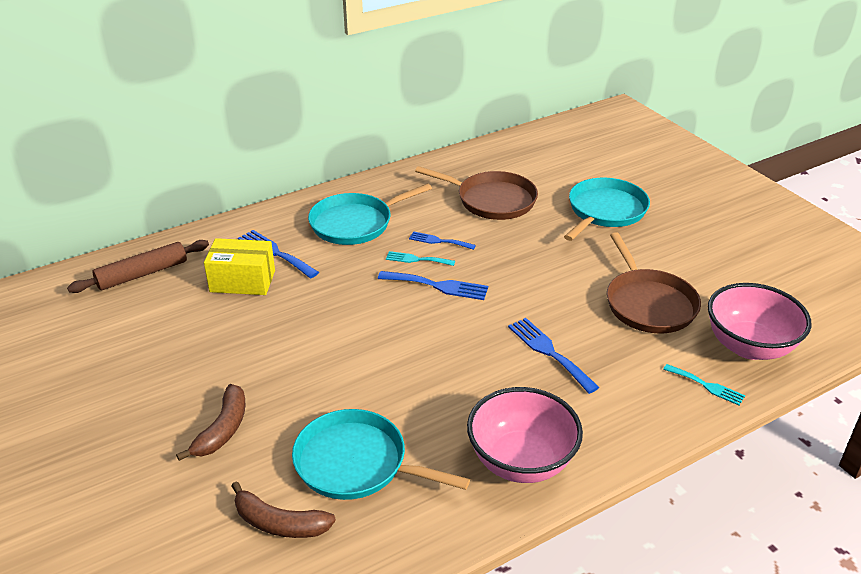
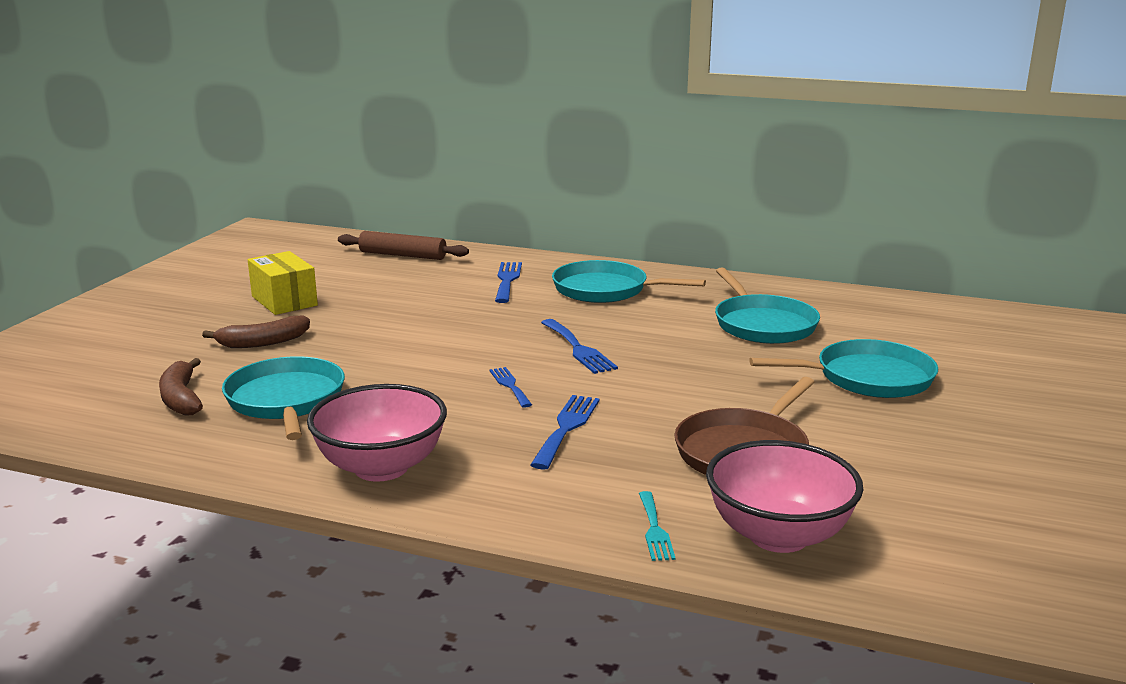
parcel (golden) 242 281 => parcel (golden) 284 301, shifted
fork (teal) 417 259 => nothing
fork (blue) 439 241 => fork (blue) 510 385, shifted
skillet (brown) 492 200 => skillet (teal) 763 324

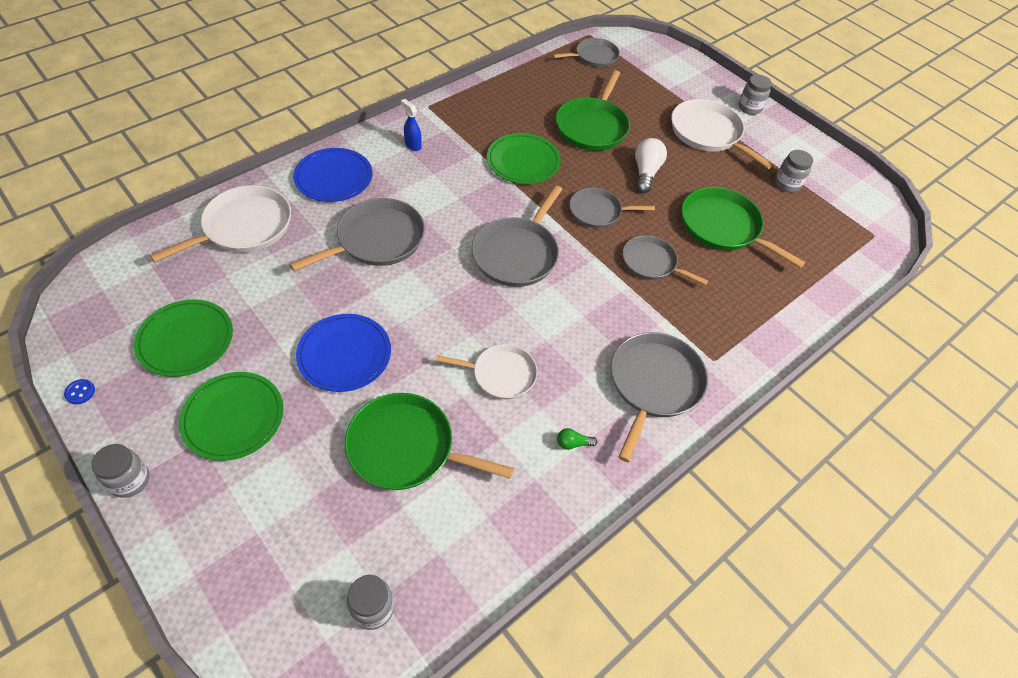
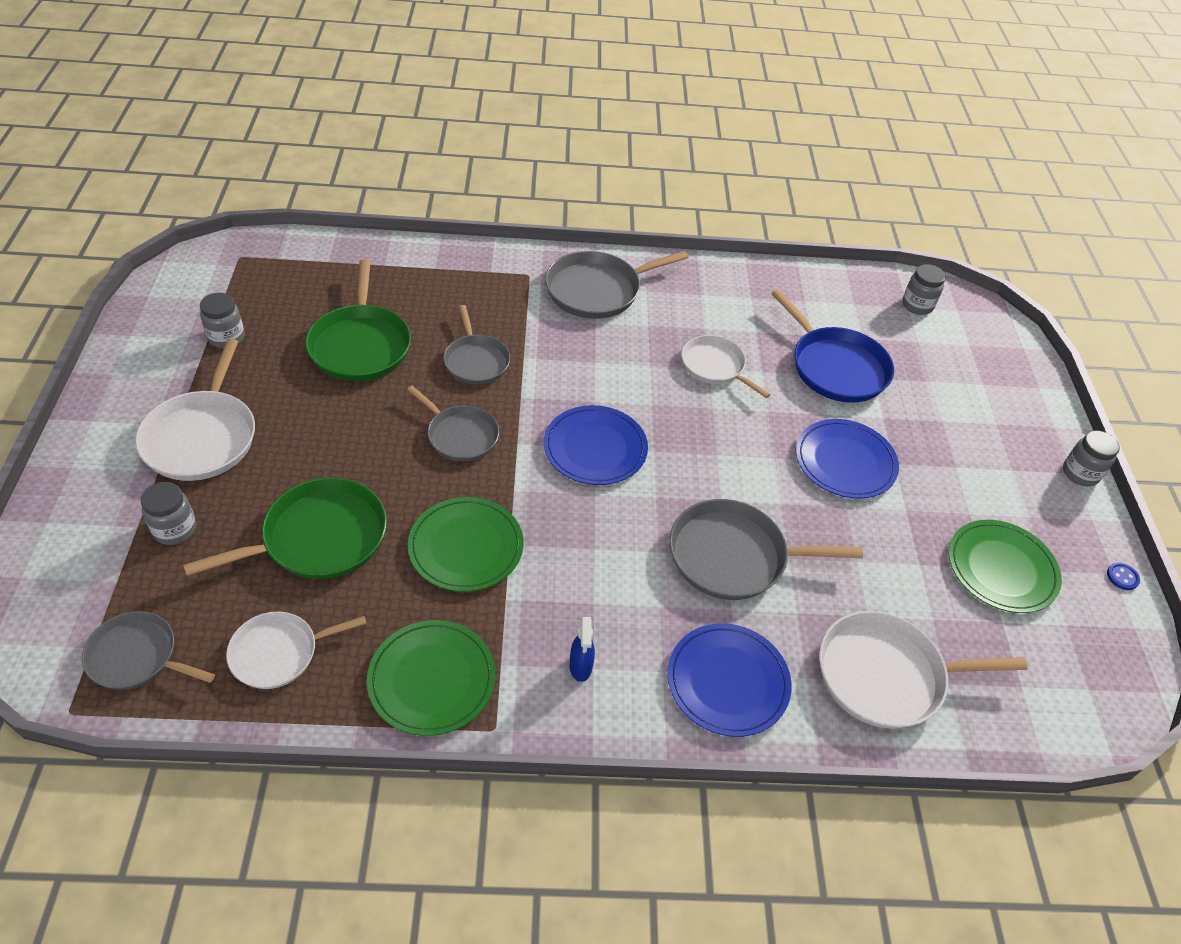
plate (emerald) 233 417 => plate (emerald) 432 679, shifted
skillet (emerald) 406 448 => skillet (blue) 835 367
skillet (ash-grey) 517 253 => plate (blue) 595 448
light bulb (emerald) 573 443 => nothing
light bulb (white) 646 173 => nothing
jam jar (ash-grey) 749 108 => jam jar (ash-grey) 175 529, shifted
nothing => skillet (white) 279 653

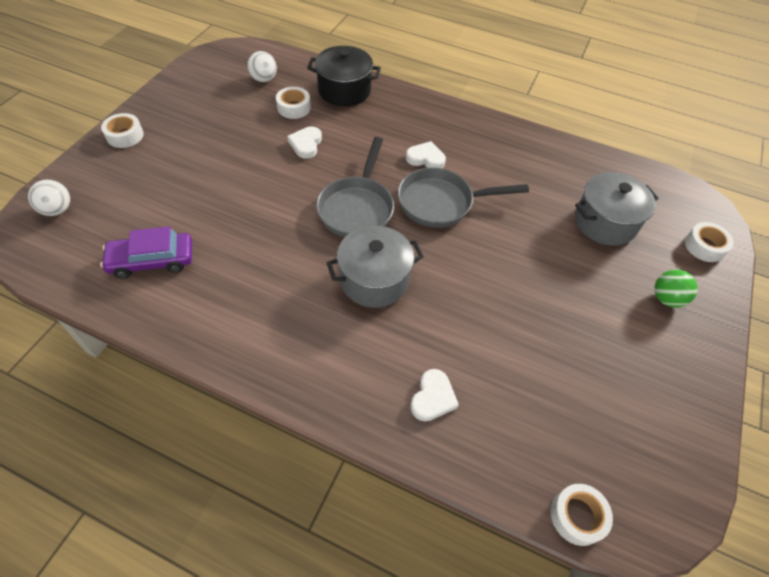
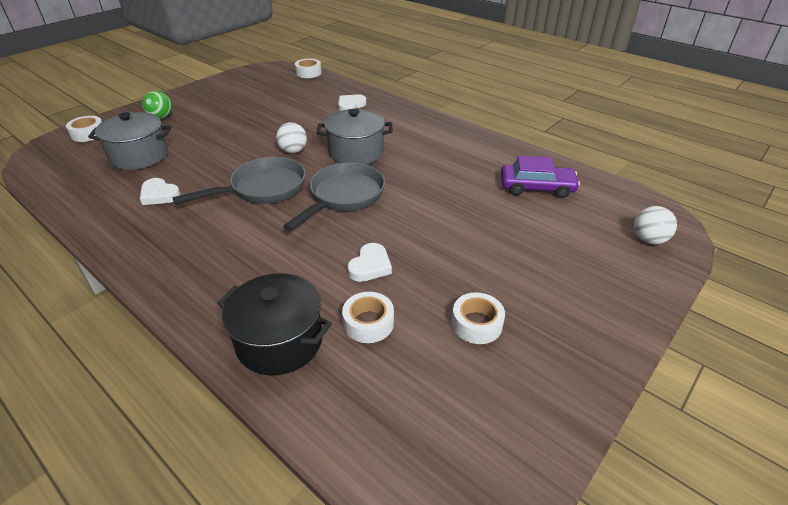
roll of tape (white) 125 135 => roll of tape (white) 476 324, shifted
play ball (white) 264 79 => play ball (white) 293 151, shifted
skillet (ash-grey) 441 203 => skillet (ash-grey) 263 188, 45 degrees counterclockwise
love heart (white) 426 158 => love heart (white) 159 195, shifted

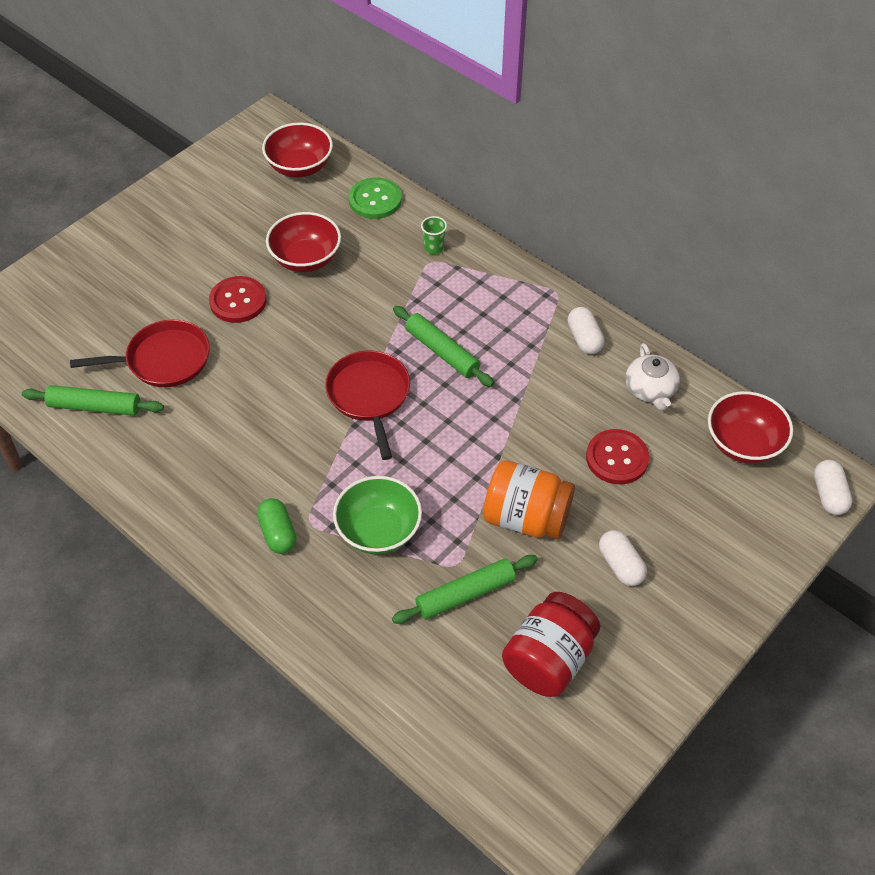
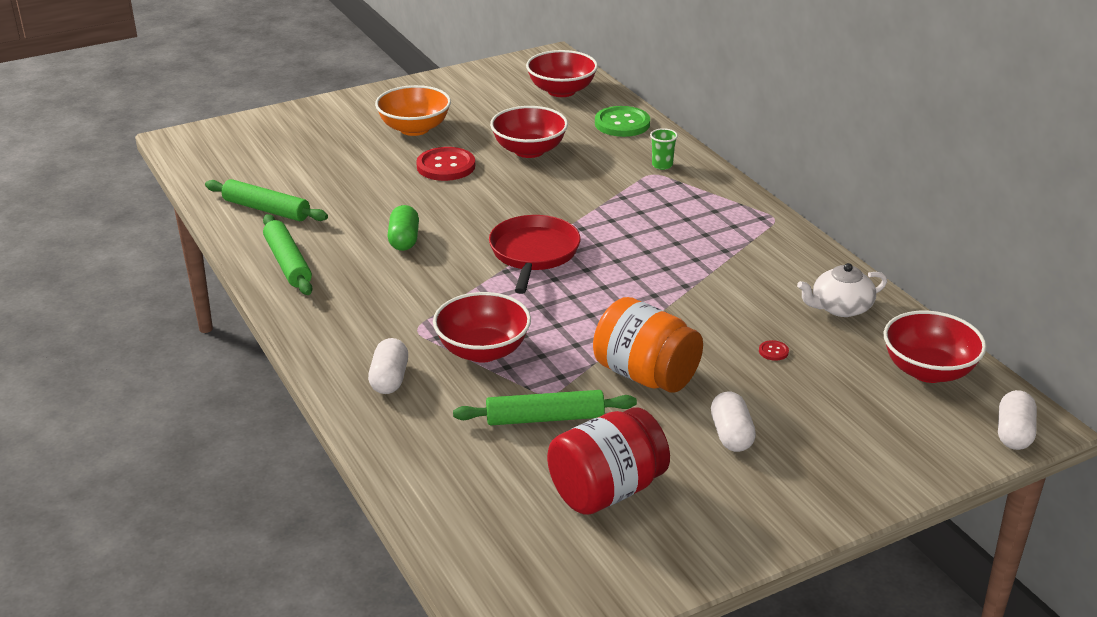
skillet (scarlet) 164 360 => nothing
capsule (emerald) 278 533 => capsule (emerald) 404 240, shifted
deep dish (emerald) 378 531 => deep dish (scarlet) 483 351
pastry roller (emerald) 442 352 => pastry roller (emerald) 288 263, shifted
capsule (white) 584 339 => capsule (white) 389 379, shifted
shirt button (scarlet) 617 458 => shirt button (scarlet) 773 351, x0.41
china teapot (white) 650 389 => china teapot (white) 840 307, 60 degrees clockwise
nothing => deep dish (bright orange) 414 129

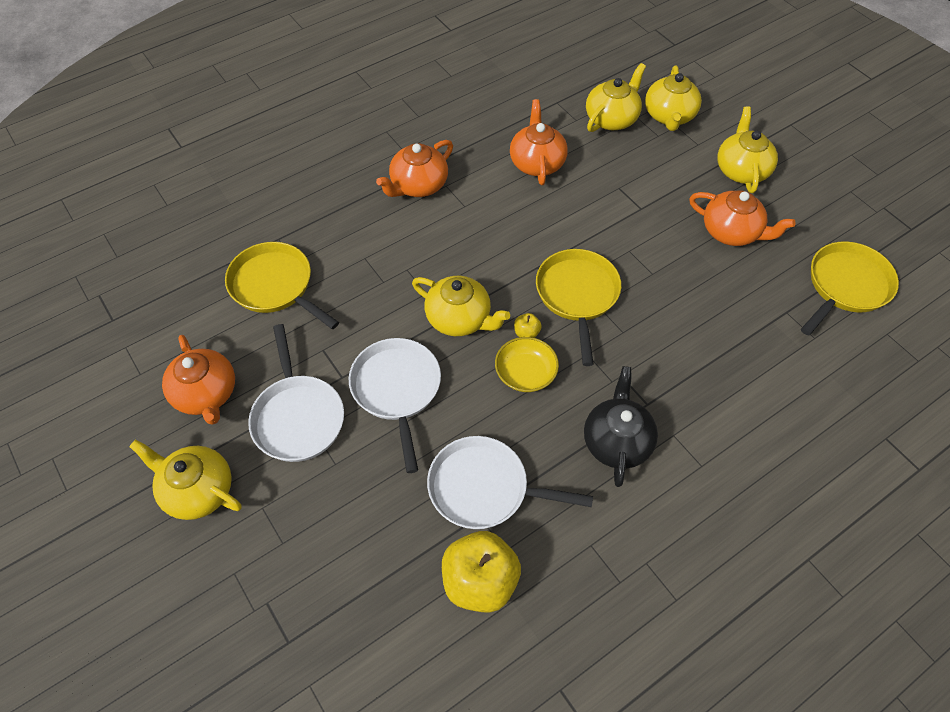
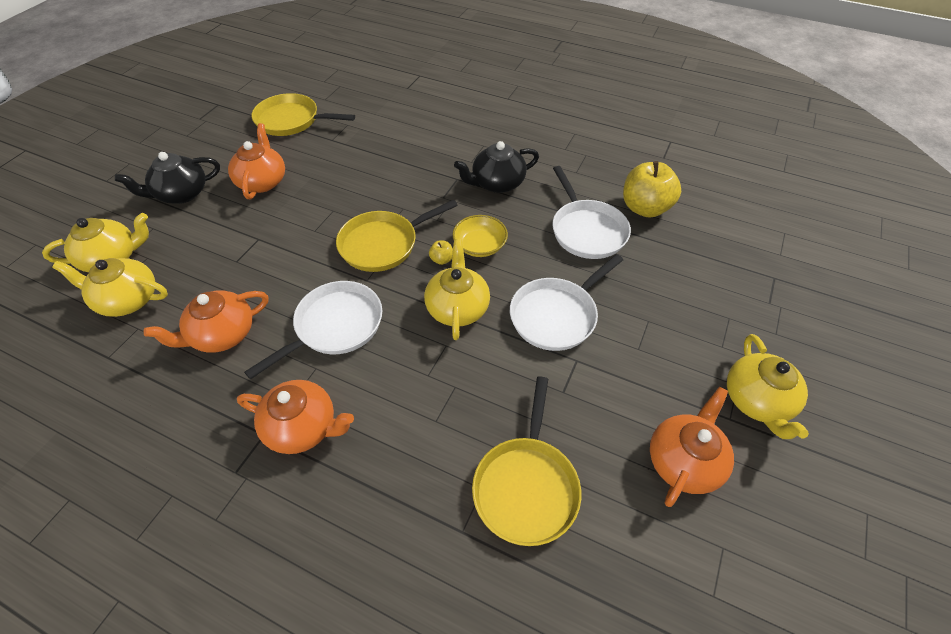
skillet (white) 297 417 => skillet (white) 335 326, shifted
china teapot (golden) 741 170 => china teapot (ebony) 181 194

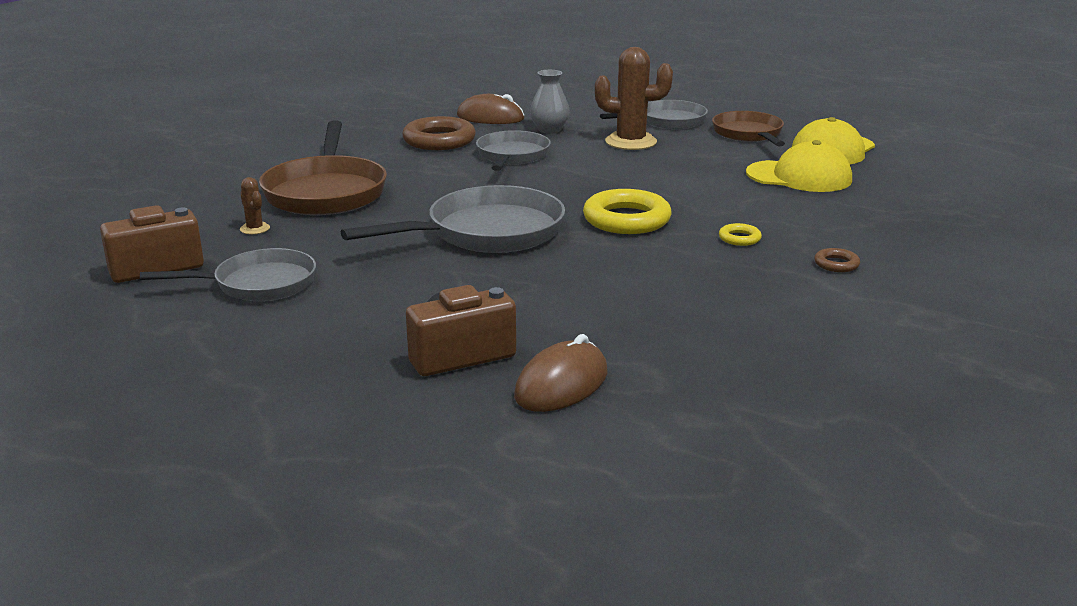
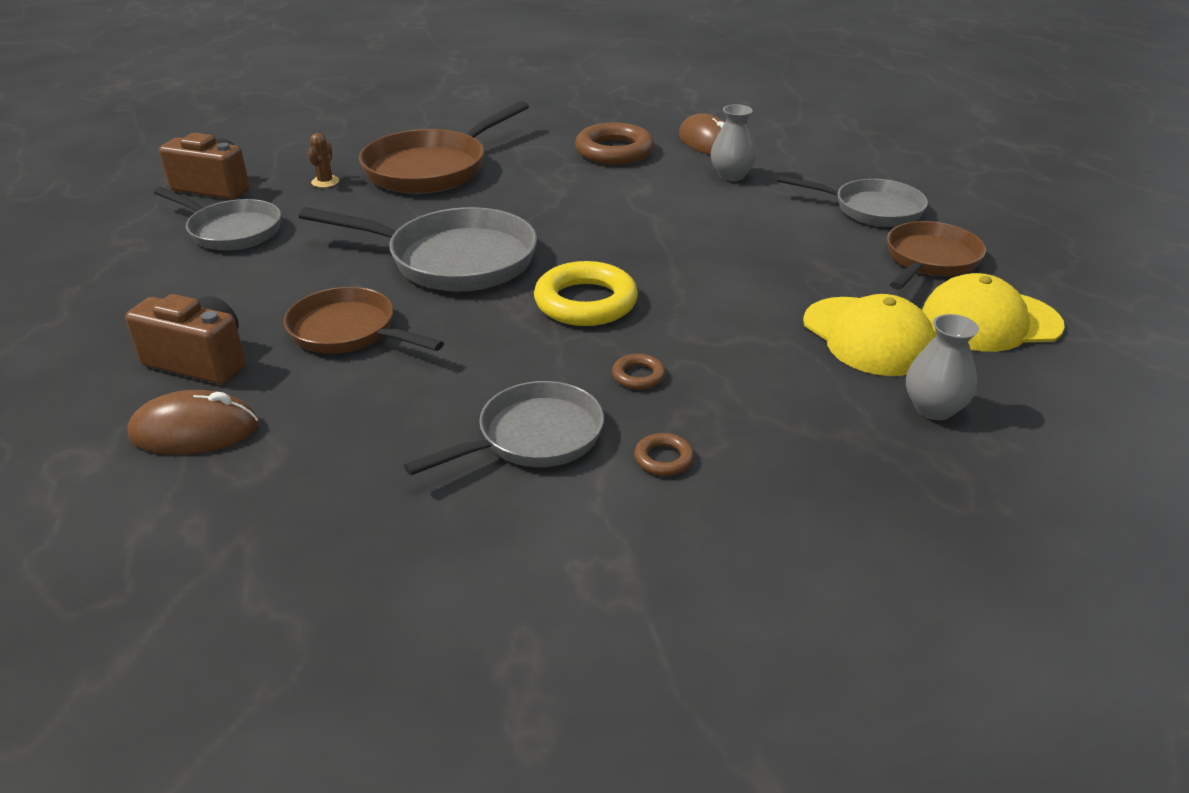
skillet (ash-grey) 512 156 => skillet (ash-grey) 532 437, shifted
cactus (brown) 631 142 => nothing
torus (golden) 739 238 => torus (brown) 638 376
nothing => skillet (brown) 349 332
nothing => vase (ash-grey) 933 409

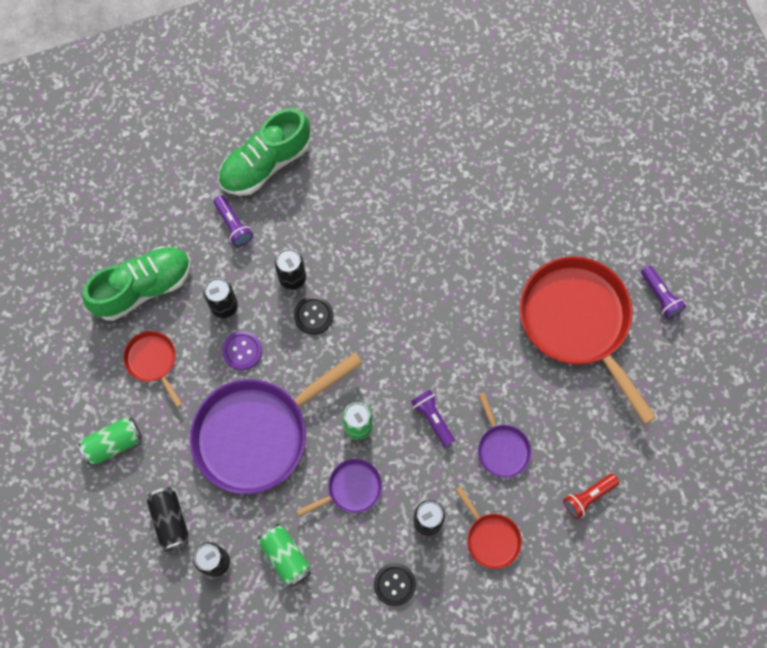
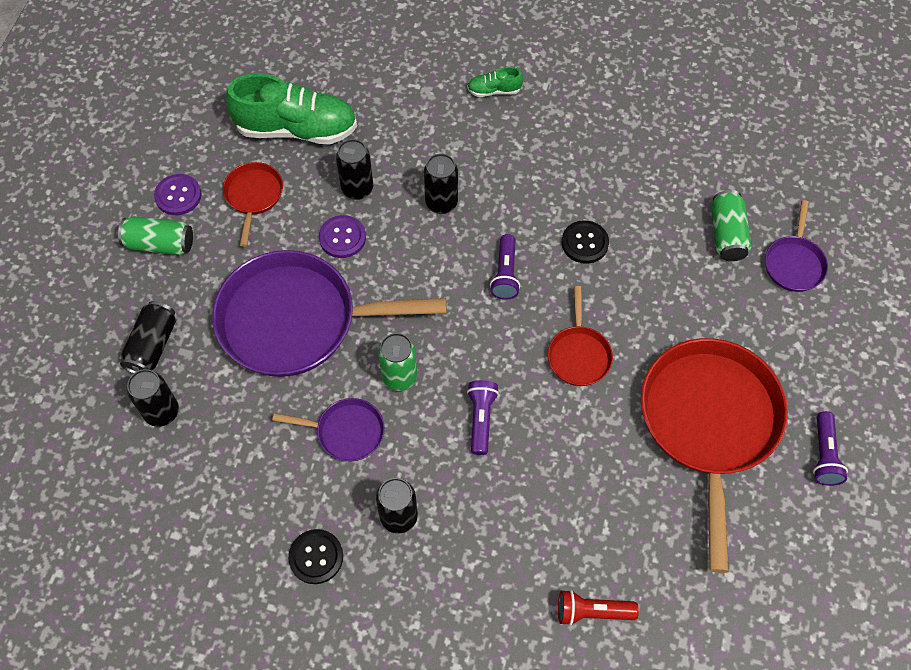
torch (purple) 233 225 => torch (purple) 505 274, shifted
shoe (emerald) 265 163 => shoe (emerald) 494 91, x0.45
soda can (emerald) 285 556 => soda can (emerald) 726 234, shifted
shirt button (ebony) 313 315 => shirt button (ebony) 584 243, shifted
skillet (scarlet) 490 538 => skillet (scarlet) 578 354, shifted
skillet (purple) 501 448 => skillet (purple) 794 263, shifted
nothing => shirt button (purple) 178 196

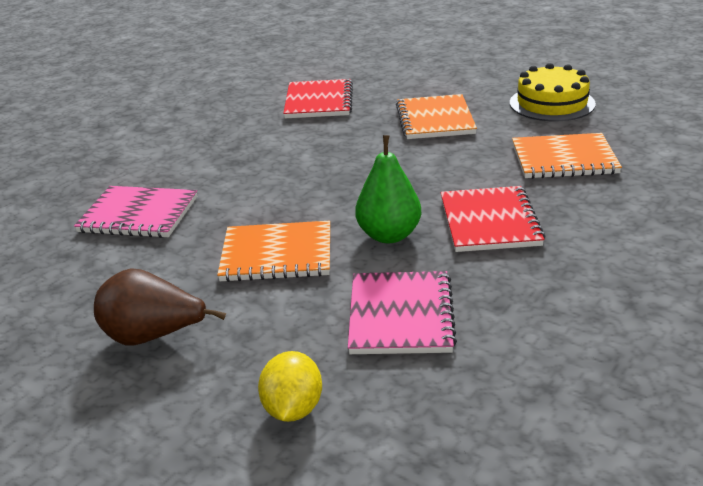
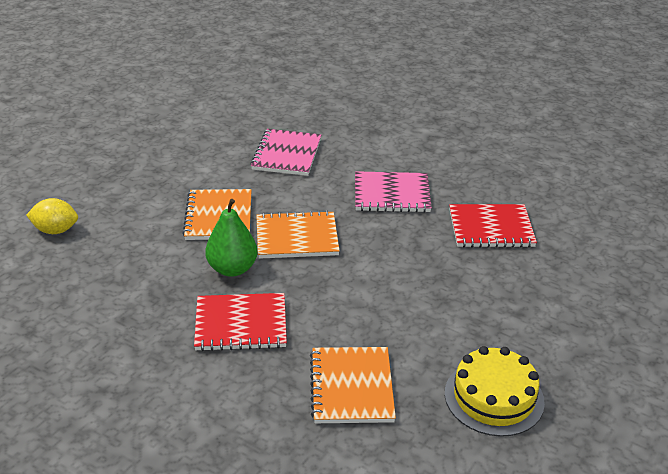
toy pear (brown) 153 336 => nothing
exercise book (rosy) 401 315 => exercise book (rosy) 391 194, shifted
exercise book (bright orange) 435 120 => exercise book (bright orange) 297 237, shifted

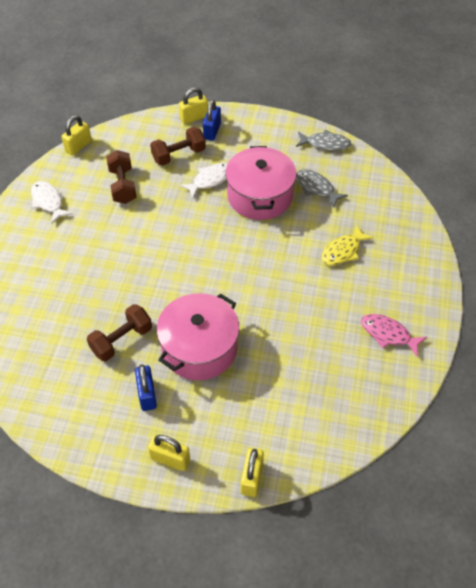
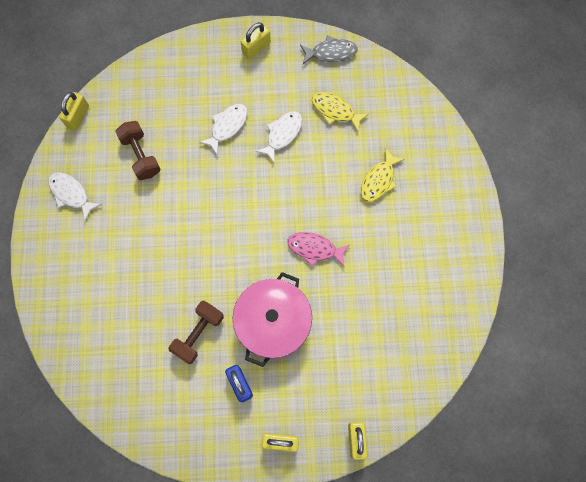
free weight (brown) 179 155 => nothing
padlock (golden) 194 117 => padlock (golden) 256 48, shifted
padlock (blue) 212 131 => nothing
cooking pot (rosy) 260 196 => toy fish (white) 282 134
toy fish (ash-grey) 316 188 => toy fish (golden) 335 111
toy fish (rosy) 388 334 => toy fish (rosy) 315 248, shifted

